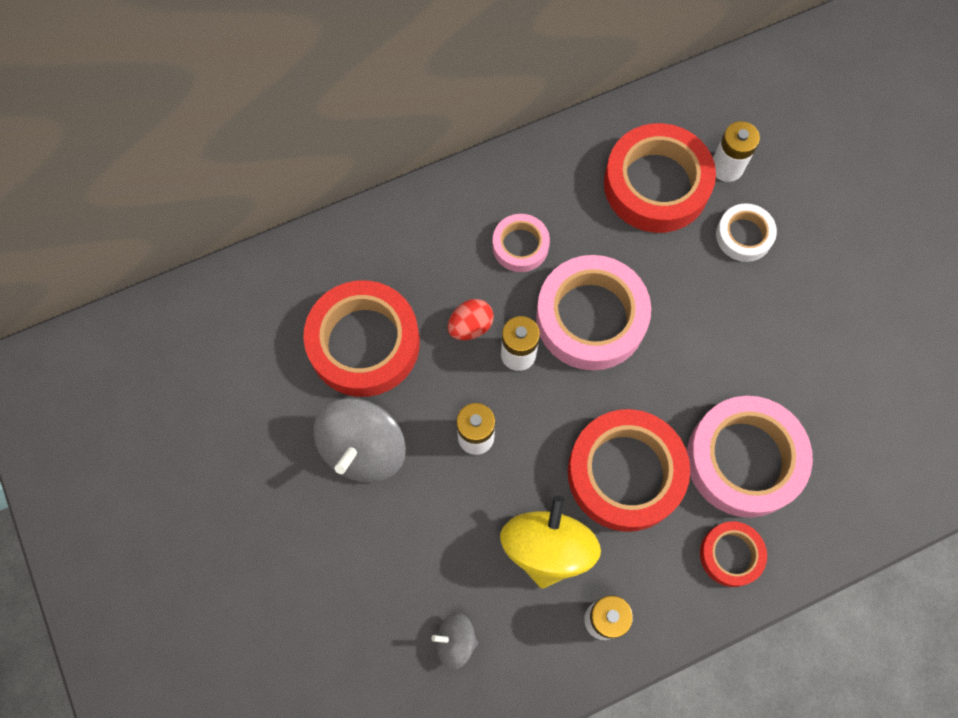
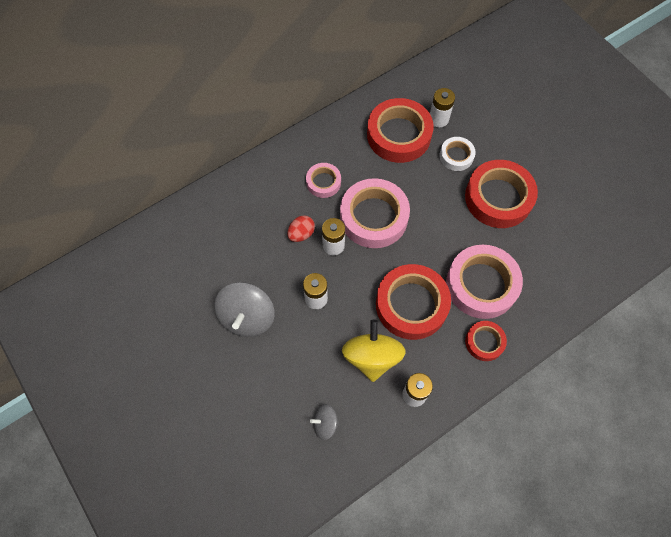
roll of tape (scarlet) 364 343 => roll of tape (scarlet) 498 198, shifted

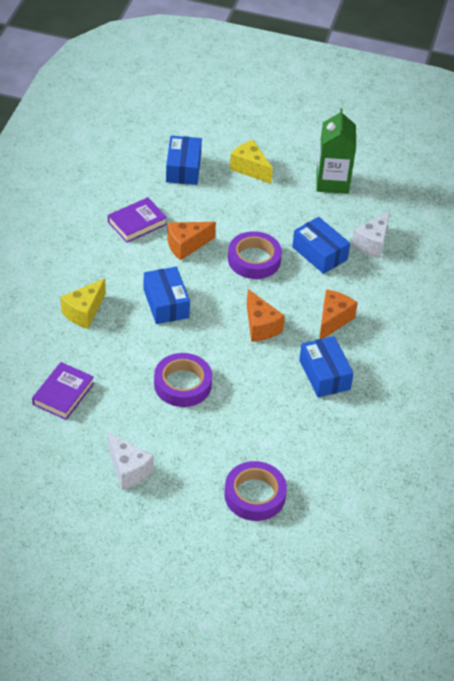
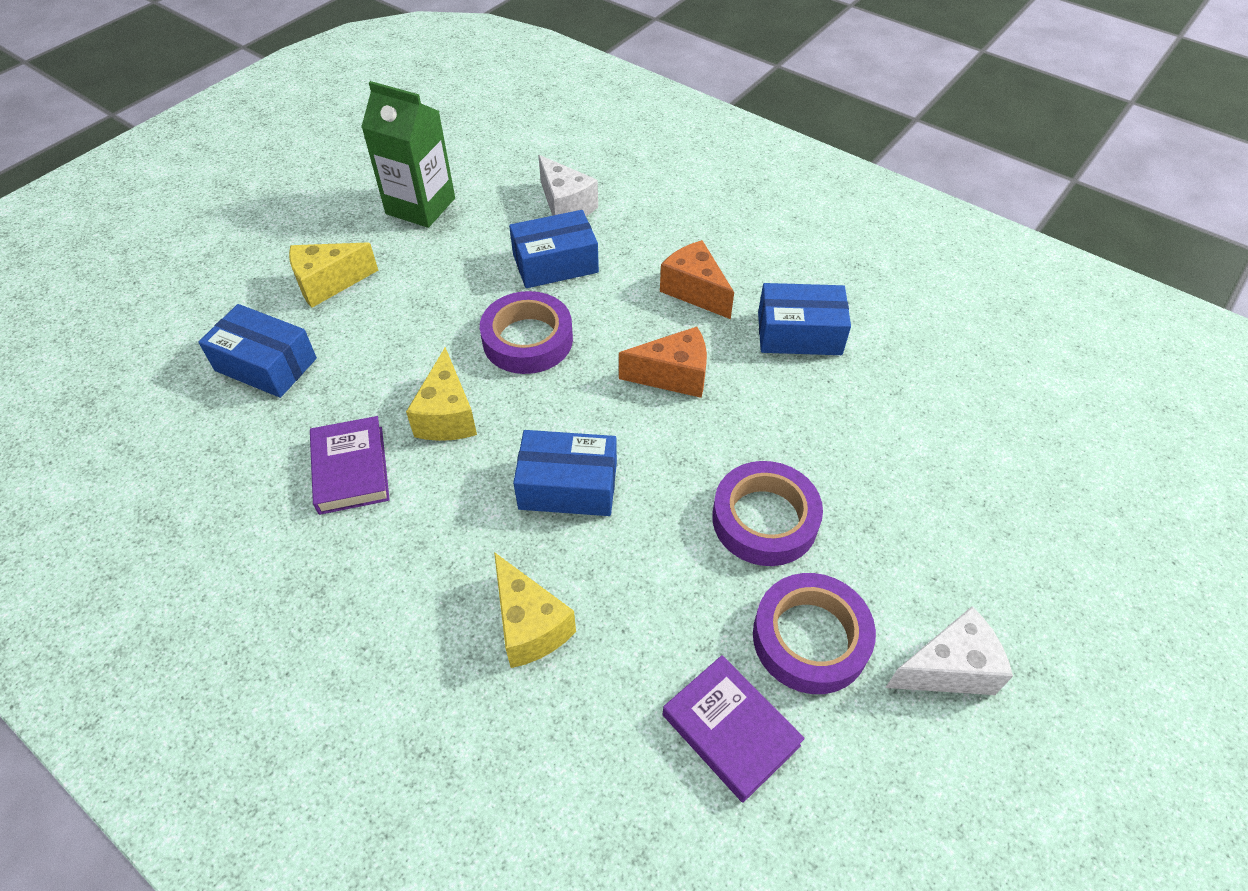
cheese (bright orange) 186 245 => cheese (golden) 447 416
roll of tape (purple) 254 495 => roll of tape (purple) 810 638, shifted

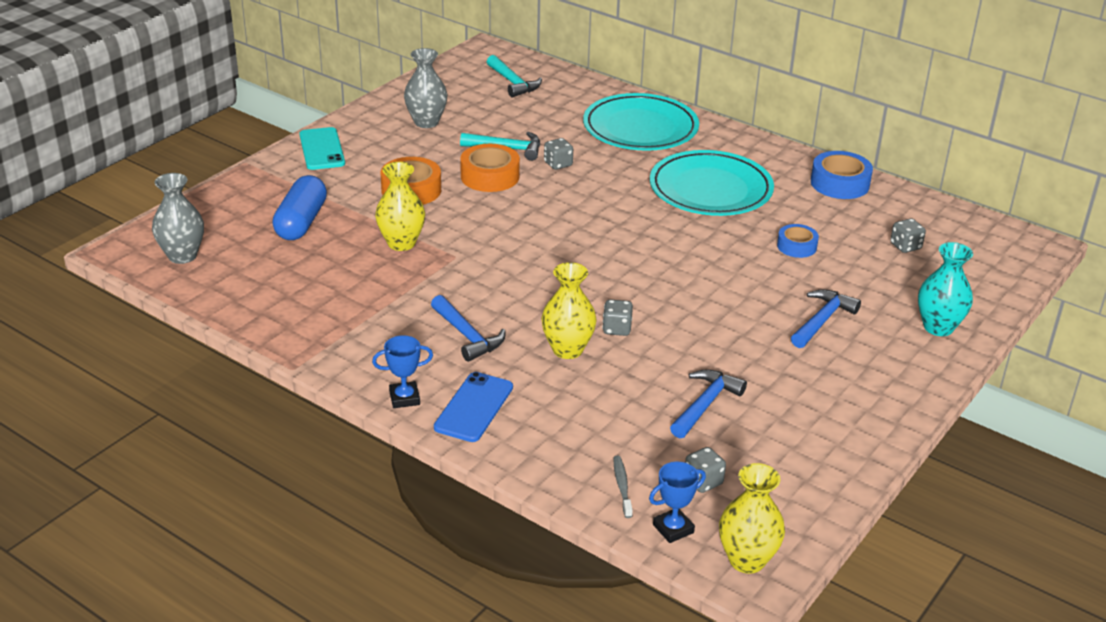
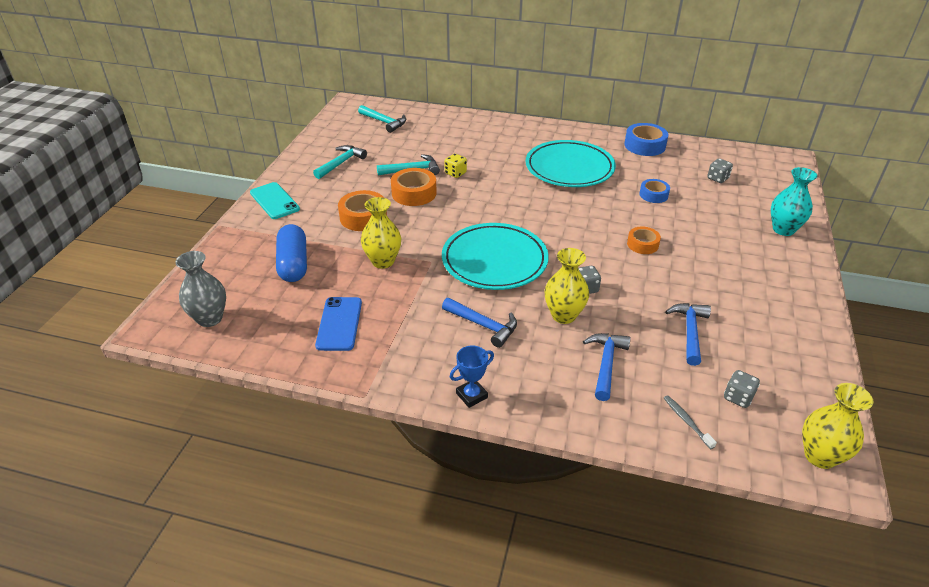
vase (ash-grey) 426 122 => carpenter's hammer (teal) 341 163
phone (blue) 474 407 => phone (blue) 339 324, shifted
game die (ash-grey) 558 164 => game die (golden) 455 173
plate (teal) 640 129 => plate (teal) 494 261, shifted
trophy (blue) 673 529 => nothing
carpenter's hammer (blue) 822 320 => carpenter's hammer (blue) 606 364, shifted
nothing => roll of tape (bright orange) 642 244

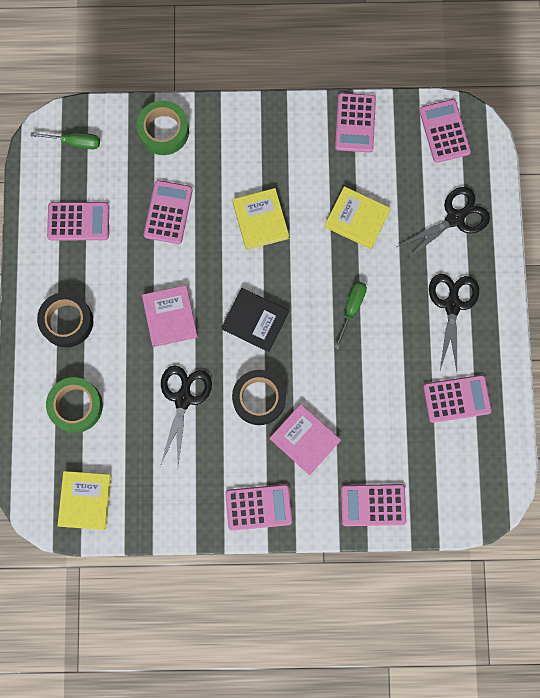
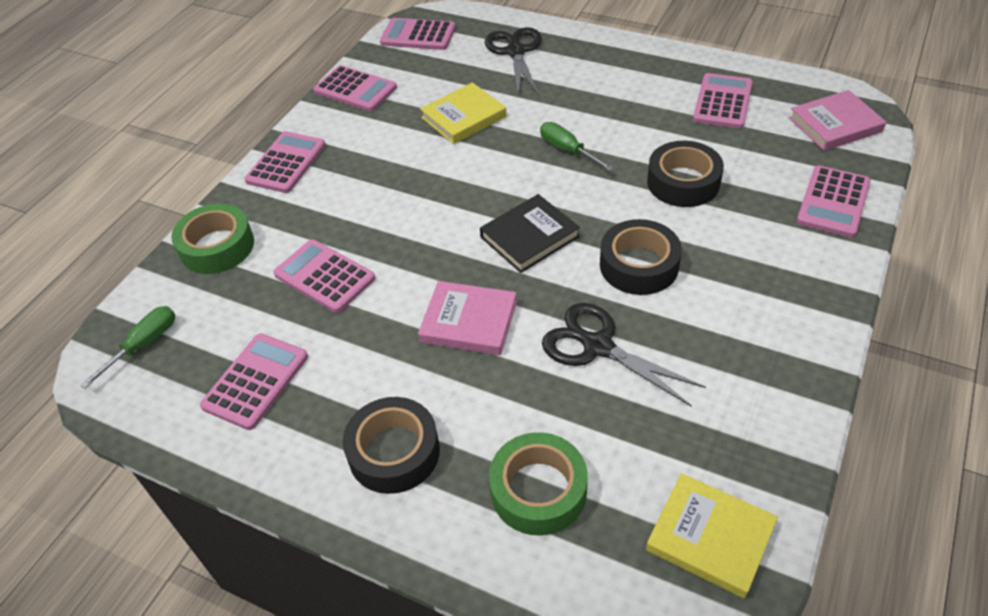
adding machine (rosy) 258 507 => adding machine (rosy) 286 163, shifted
book (golden) 260 220 => nothing
book (rosy) 305 439 => book (rosy) 835 125, shifted
pair of scissors (ebony) 452 305 => nothing
nothing => roll of tape (ebony) 683 182

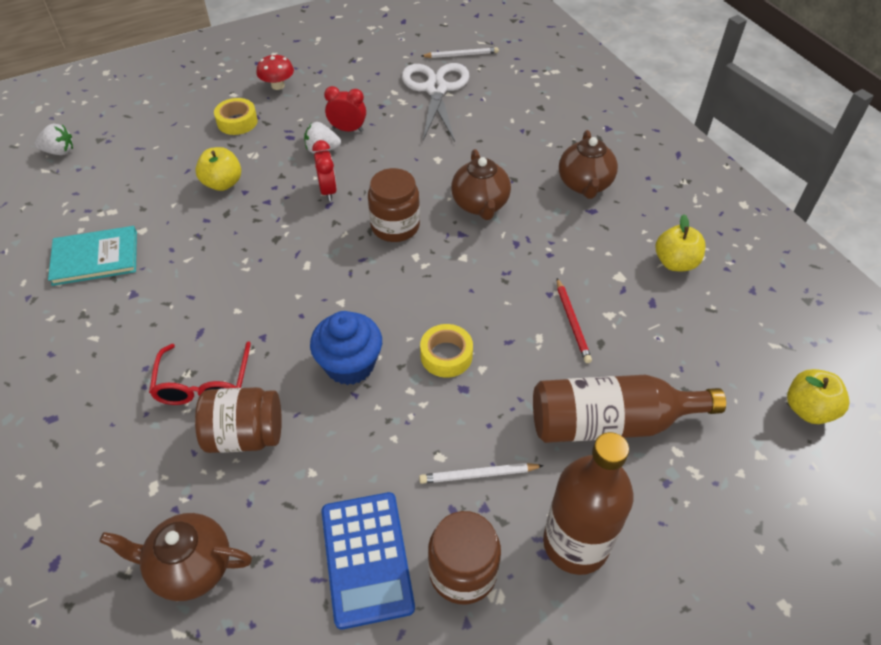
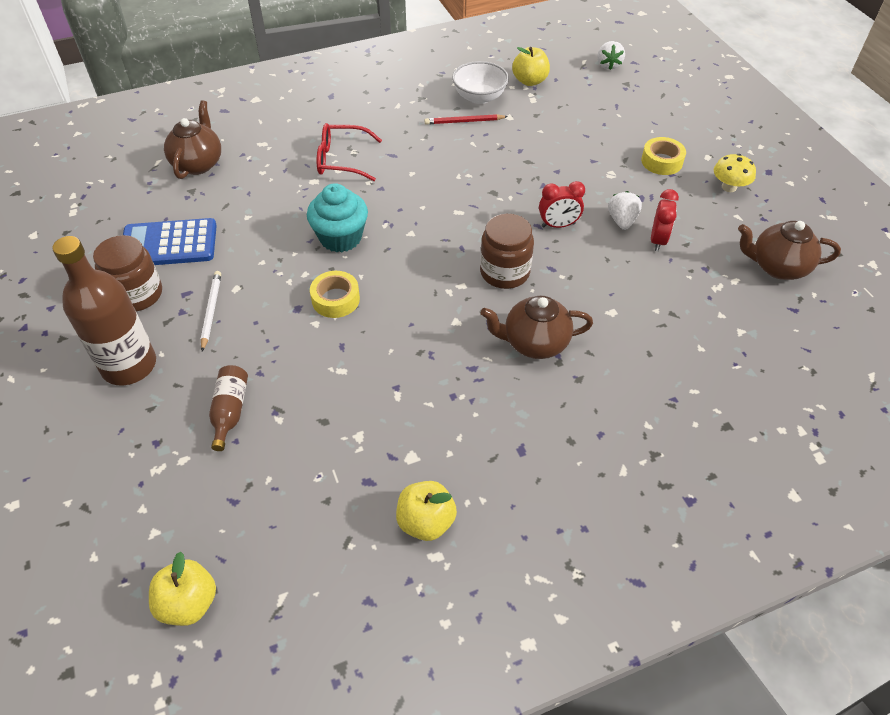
book (teal) 95 258 => deep dish (white) 479 97
apple fruit (golden) 223 183 => apple fruit (golden) 529 81, shifted
jam jar (brown) 245 435 => nothing
fungus (scarlet) 278 85 => fungus (golden) 729 187
muffin (blue) 350 365 => muffin (teal) 340 238
pair of scissors (white) 436 89 => nothing
wooden pencil (white) 461 55 => nothing
bottle (brown) 610 423 => bottle (brown) 230 411, x0.51
wooden pencil (scarlet) 572 322 => wooden pencil (scarlet) 464 122, shifted
china teapot (brown) 585 185 => china teapot (brown) 777 267, shifted

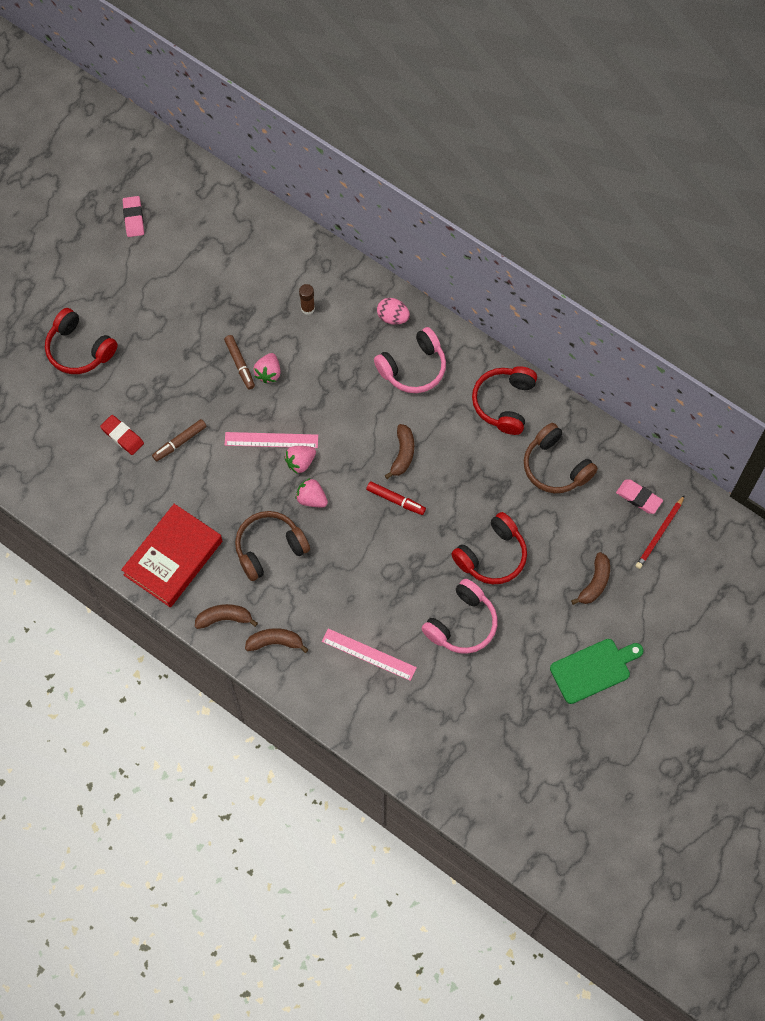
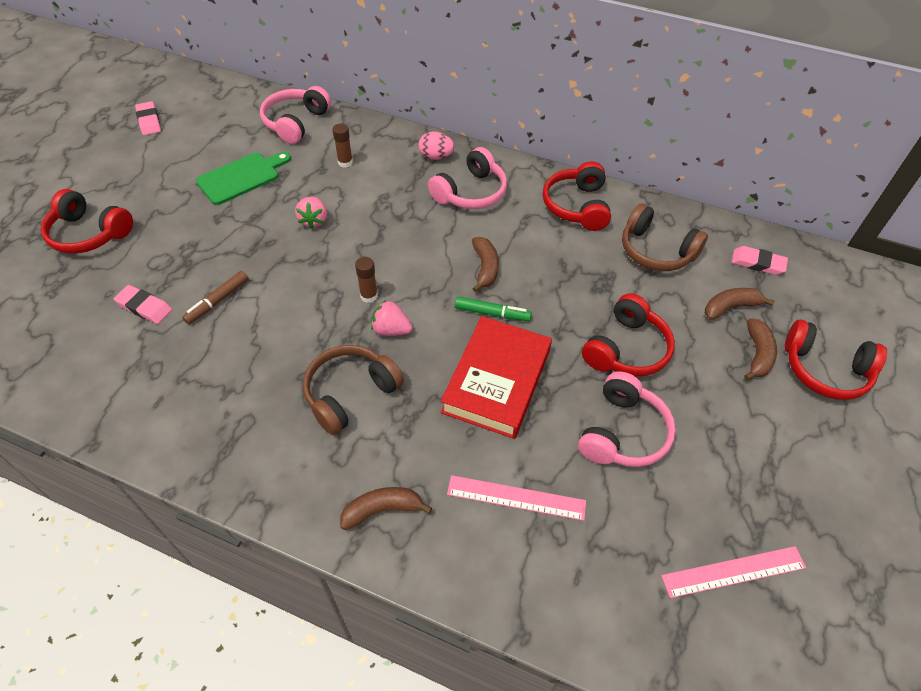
pencil eraser (scarlet) 122 436 => pencil eraser (rosy) 144 307
book (scarlet) 173 558 => book (scarlet) 496 381, shifted
toy banana (brown) 224 618 => toy banana (brown) 730 307, shifted
felt pen (brown) 240 364 => nothing
straightedge (rosy) 271 440 => straightedge (rosy) 733 572, shifted
toy strawberry (rosy) 300 462 => glue (brown) 369 296
felt pen (scarlet) 395 500 => felt pen (emerald) 492 313
bread board (emerald) 593 669 => bread board (emerald) 241 177, shifted
wooden pencil (scarlet) 659 534 => nothing
nothing => headset (rosy) 296 123
nothing => headset (scarlet) 824 370

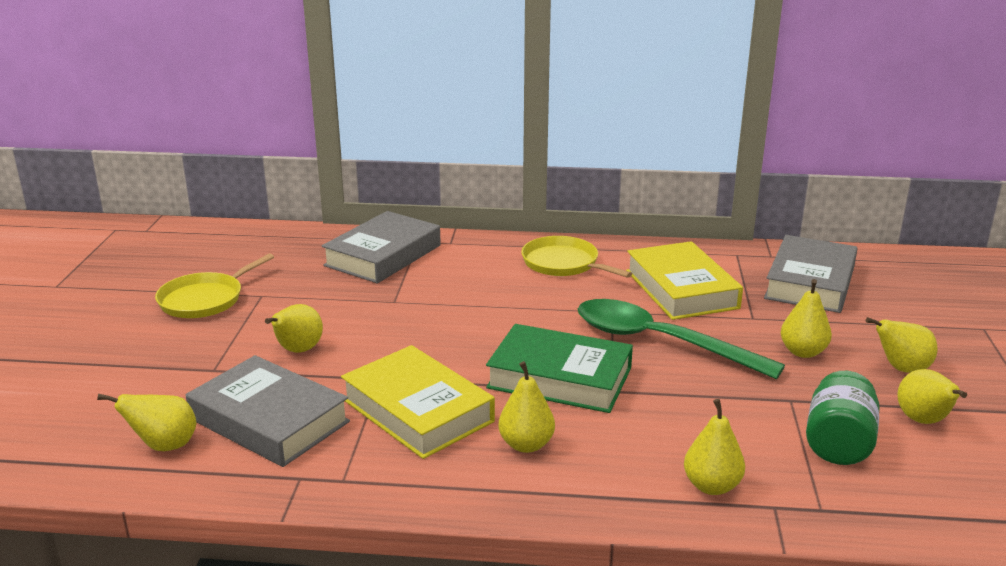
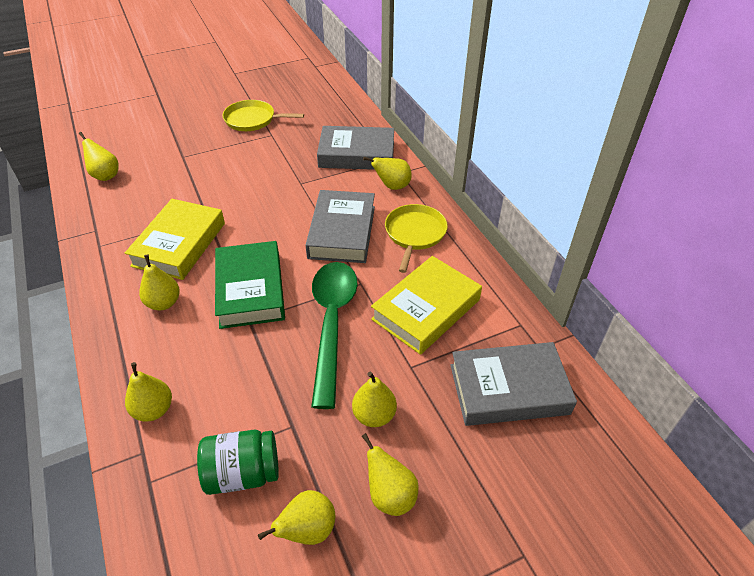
book (ash-grey) 269 420 => book (ash-grey) 342 232, shifted
toy pear (golden) 297 350 => toy pear (golden) 392 186, shifted

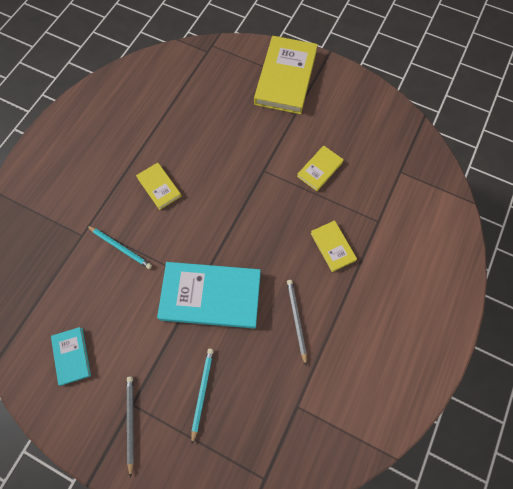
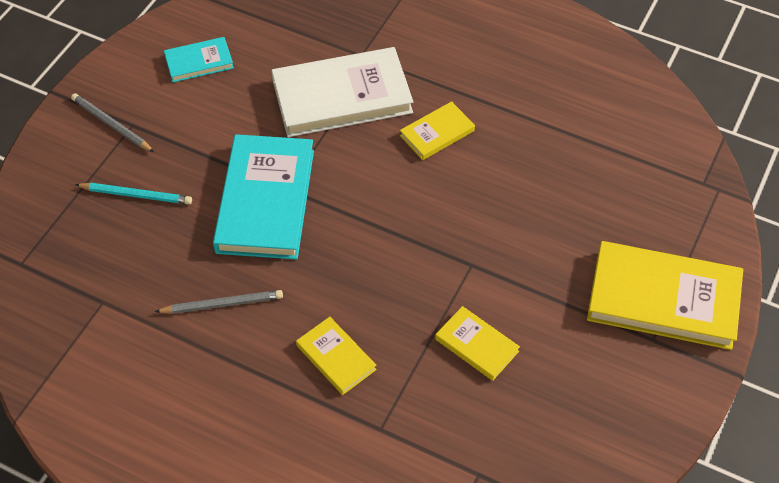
wooden pencil (teal) 120 247 => book (white) 342 97
wooden pencil (ash-grey) 130 422 => wooden pencil (ash-grey) 111 125, 135 degrees counterclockwise
book (golden) 332 246 => book (golden) 336 357, 75 degrees clockwise

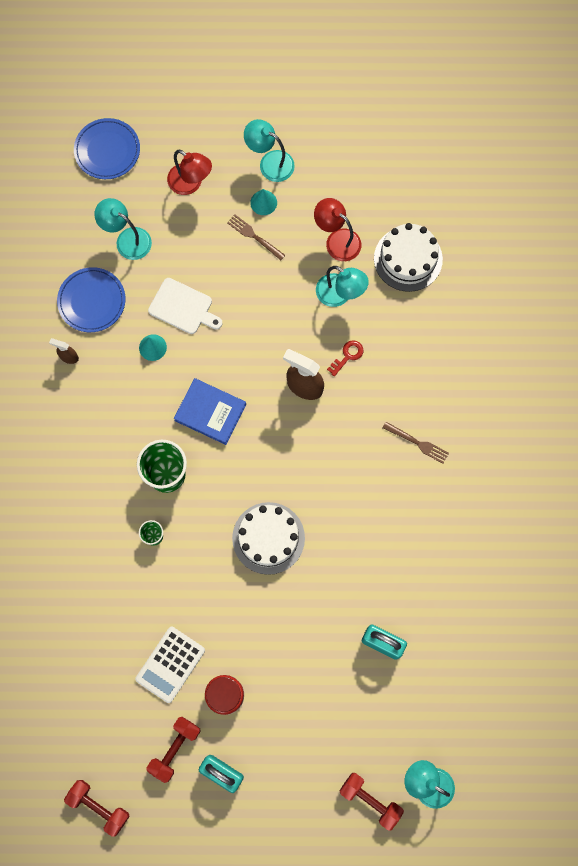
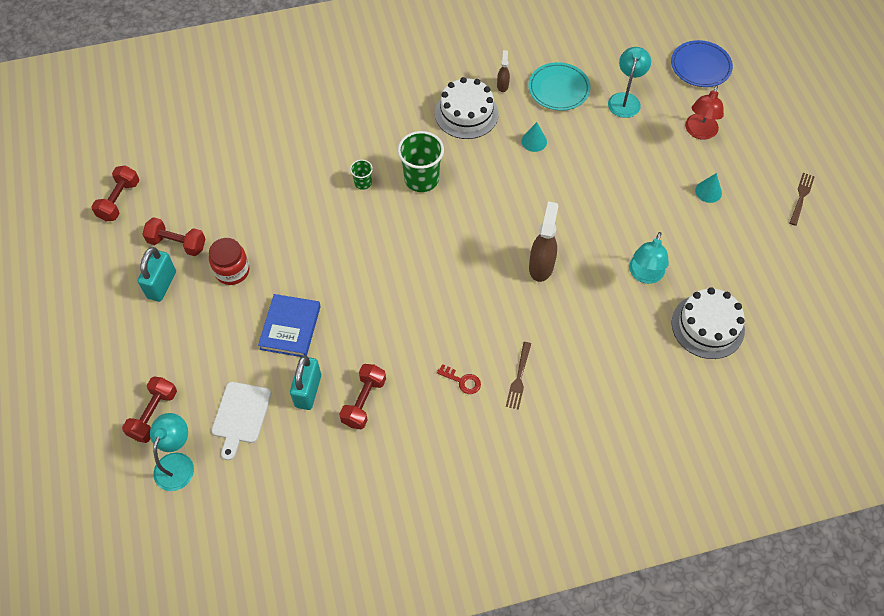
plate (blue) 92 301 => plate (teal) 558 89
adding machine (white) 170 664 => nothing
bread board (white) 183 307 => bread board (white) 240 415, shifted
book (blue) 210 412 => book (blue) 290 327, shifted
fork (brown) 254 236 => fork (brown) 801 197, shifted
gateau (white) 268 538 => gateau (white) 466 113, shifted
reading lamp (teal) 270 162 => nothing
reading lamp (scarlet) 337 240 => nothing
door key (scarlet) 347 356 => door key (scarlet) 462 381, shifted
nothing => free weight (scarlet) 364 401

